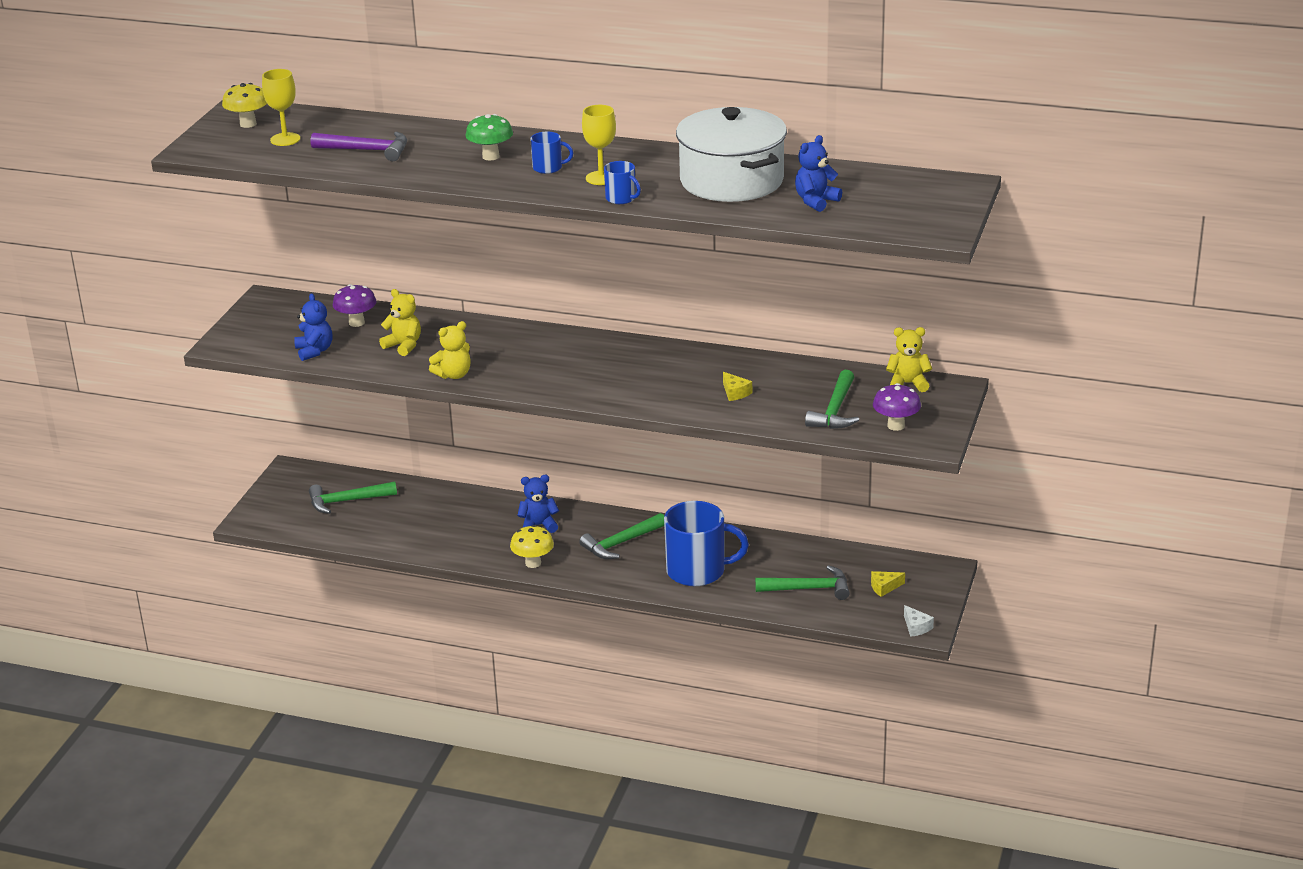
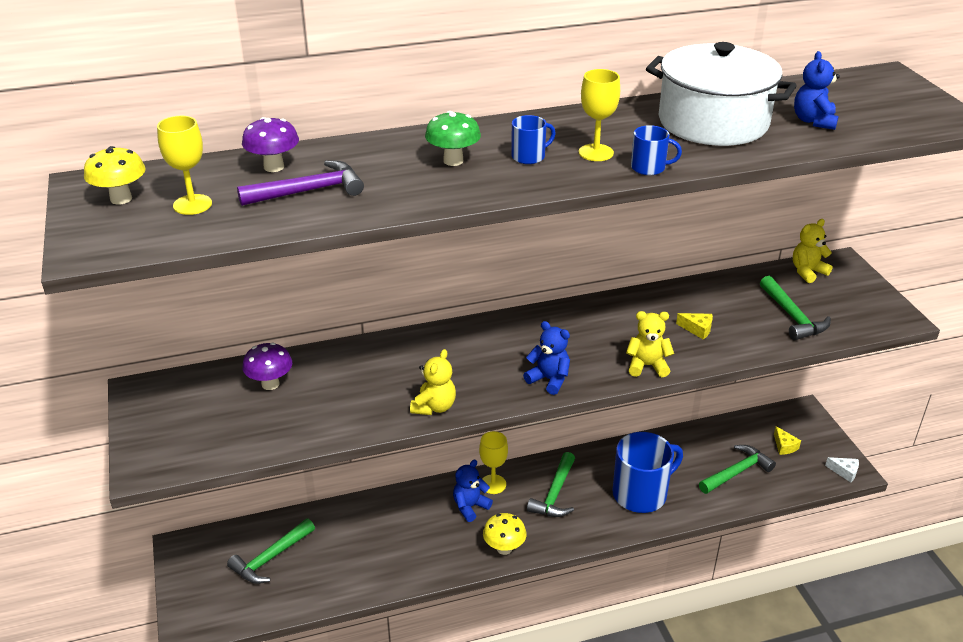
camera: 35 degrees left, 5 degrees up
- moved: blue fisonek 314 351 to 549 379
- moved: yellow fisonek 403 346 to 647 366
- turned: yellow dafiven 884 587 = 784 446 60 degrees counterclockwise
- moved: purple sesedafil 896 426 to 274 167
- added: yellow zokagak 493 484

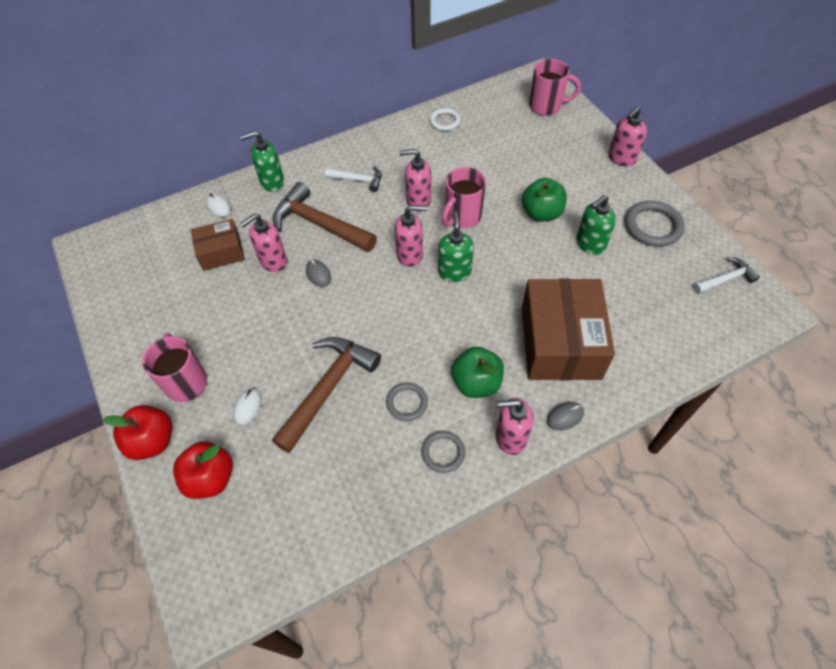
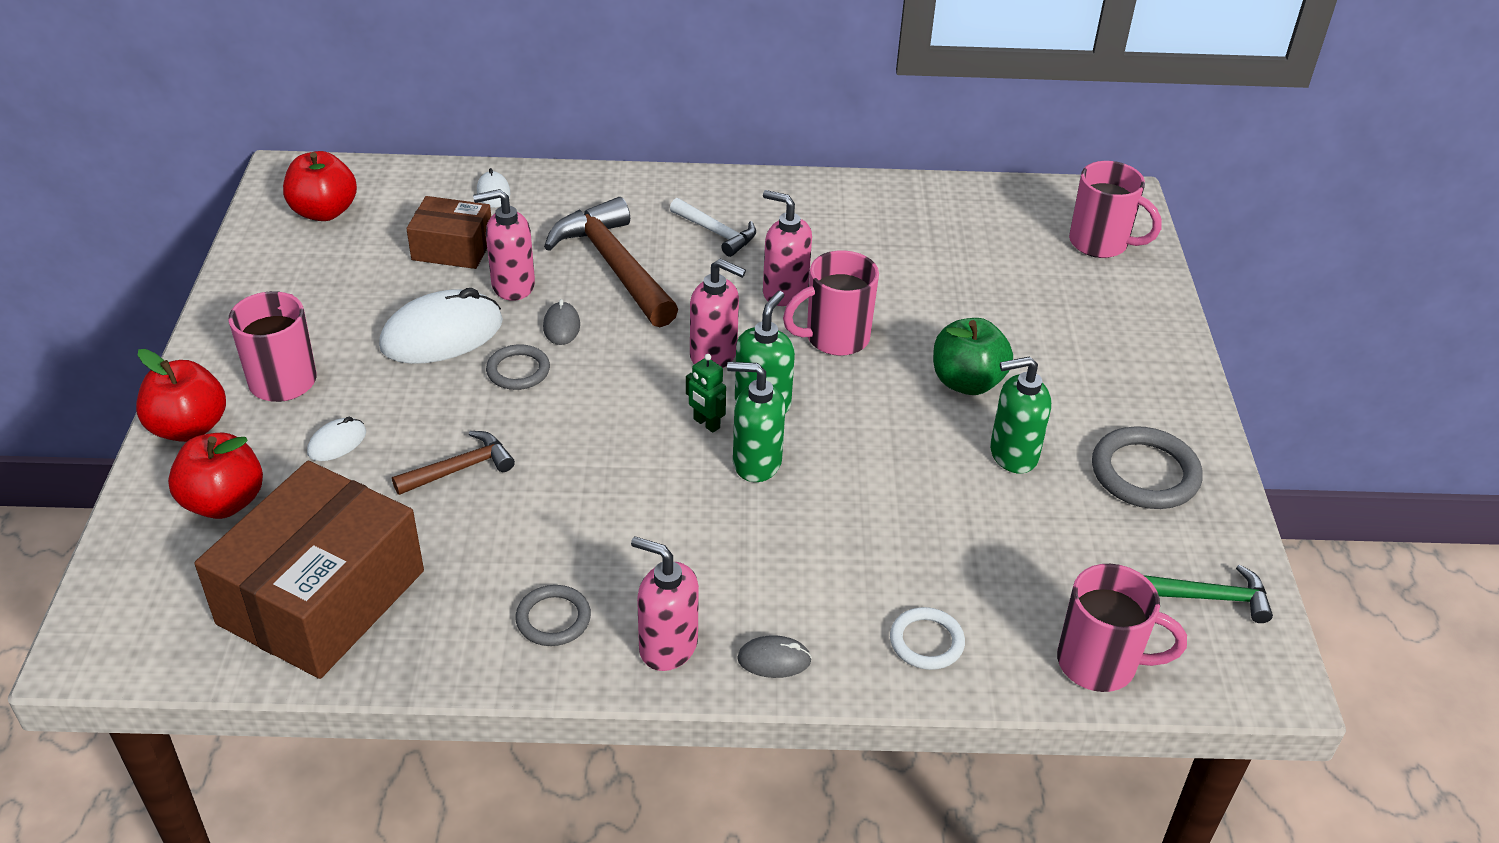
camera: 25 degrees right, 15 degrees down
- moved: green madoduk 272 182 to 756 463
- resized: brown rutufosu 328 388 = 460 469 x0.54
- moved: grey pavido 407 403 to 518 370
- moved: white pavido 444 121 to 926 641
- removed: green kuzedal 476 383
- moved: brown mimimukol 560 342 to 321 597
- removed: pink madoduk 621 158
- recoloured: white rutufosu 725 279 to green rutufosu 1213 598
- added: red kuzedal 324 212
- added: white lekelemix 442 334
- added: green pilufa 706 423
- added: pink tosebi 1100 664

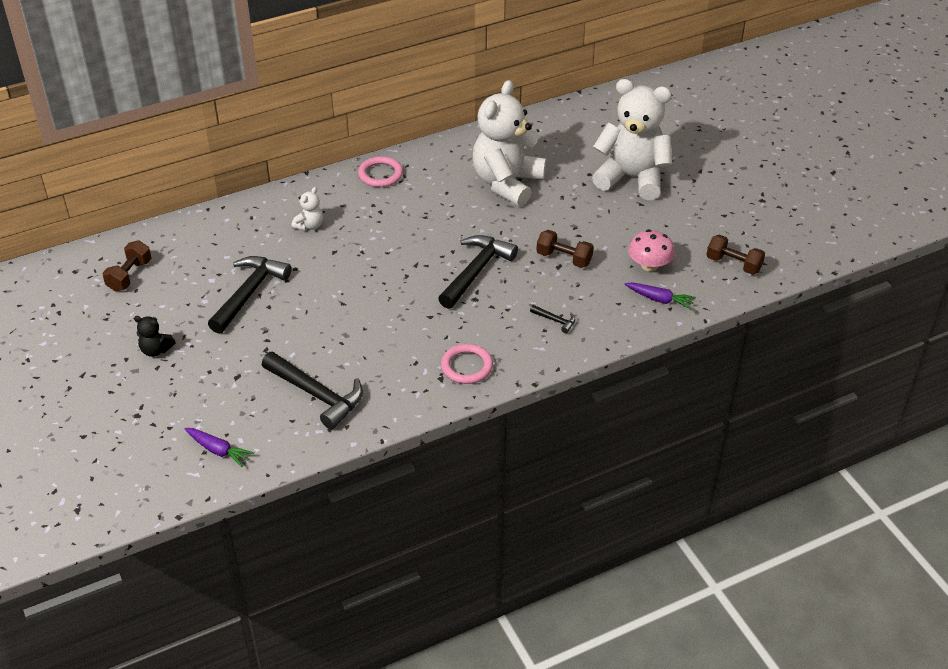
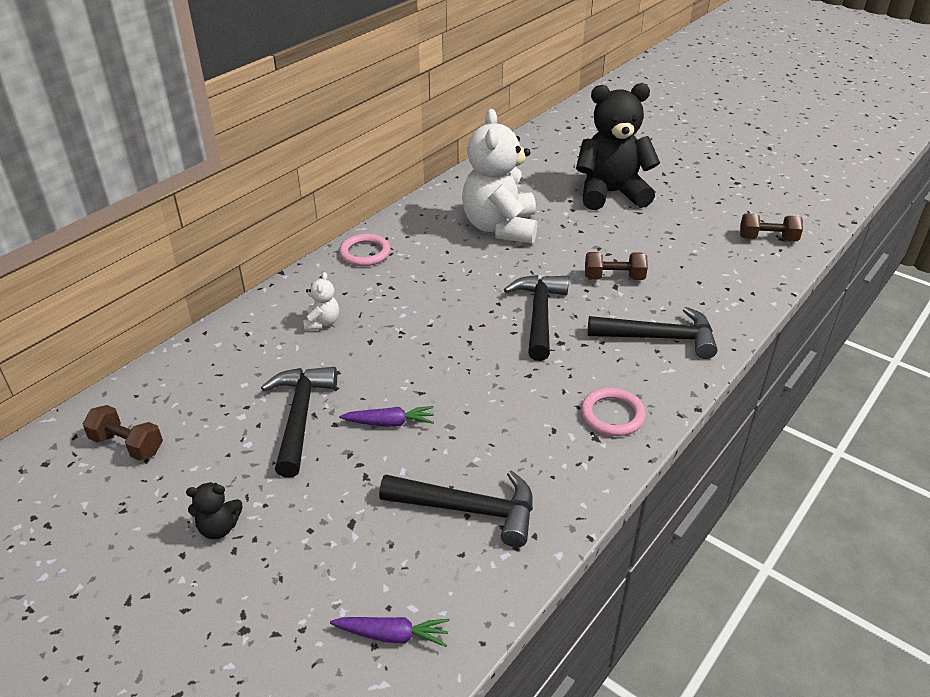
camera: 25 degrees left, 5 degrees down
- turned: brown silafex 129 275 = 127 445 60 degrees counterclockwise
- resized: black rutufosu 555 320 = 659 338 x2.28
- recoloured: white fisonek 632 178 to black fisonek 611 194
- moved: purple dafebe 659 299 to 389 423
- removed: pink sesedafil 649 265

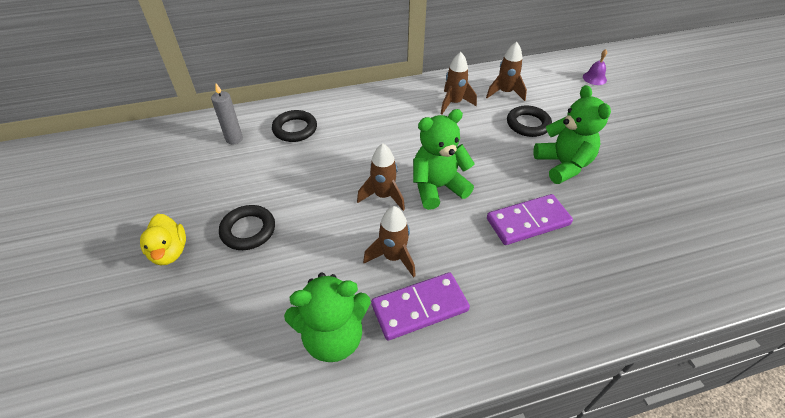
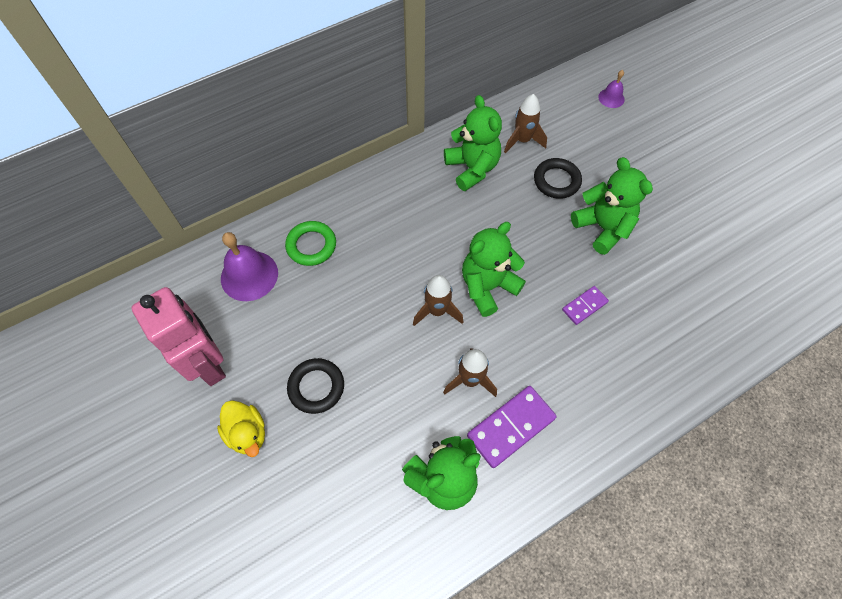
camera: 15 degrees left, 15 degrees up
- replaced: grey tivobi 234 139 to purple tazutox 249 275
- recoloured: black pavido 295 129 to green pavido 311 245
- replaced: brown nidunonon 454 103 to green fisonek 472 168
- resized: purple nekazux 528 221 = 584 306 x0.57
- added: pink pilufa 209 363

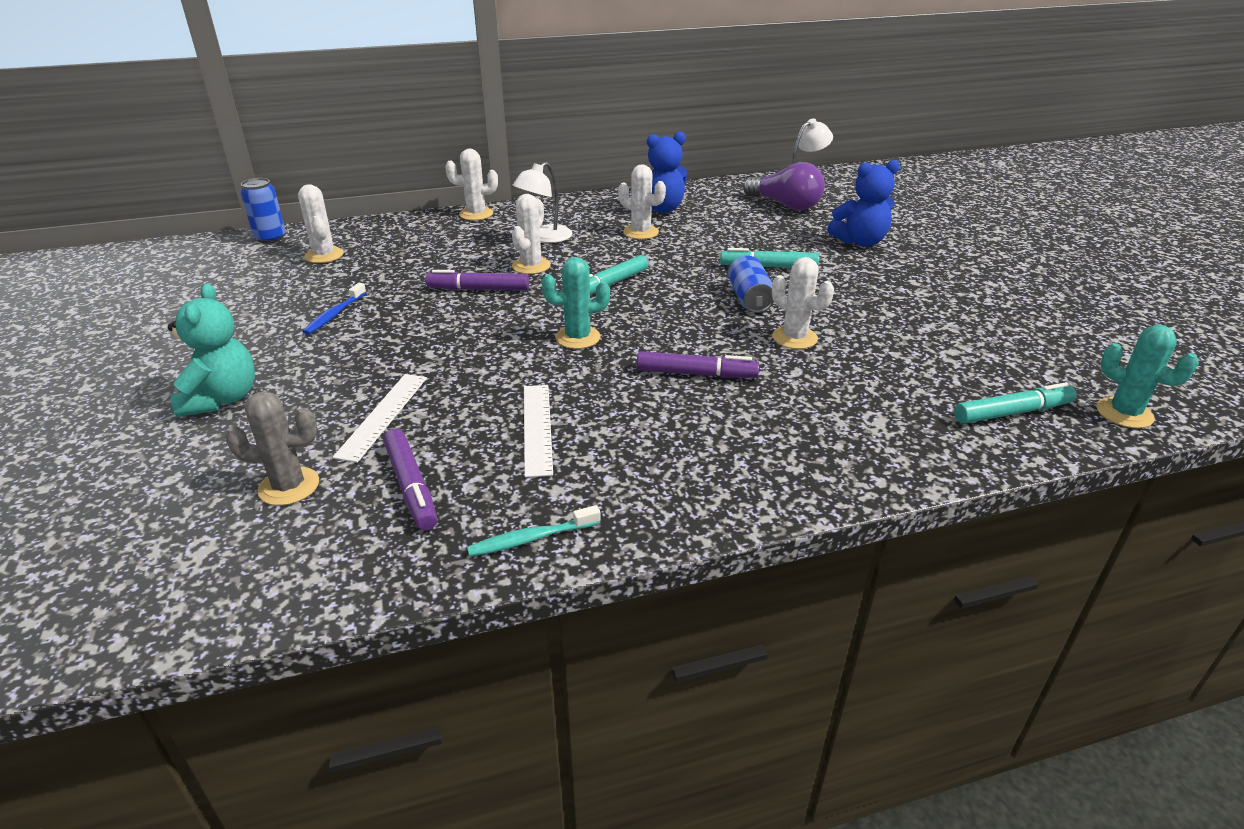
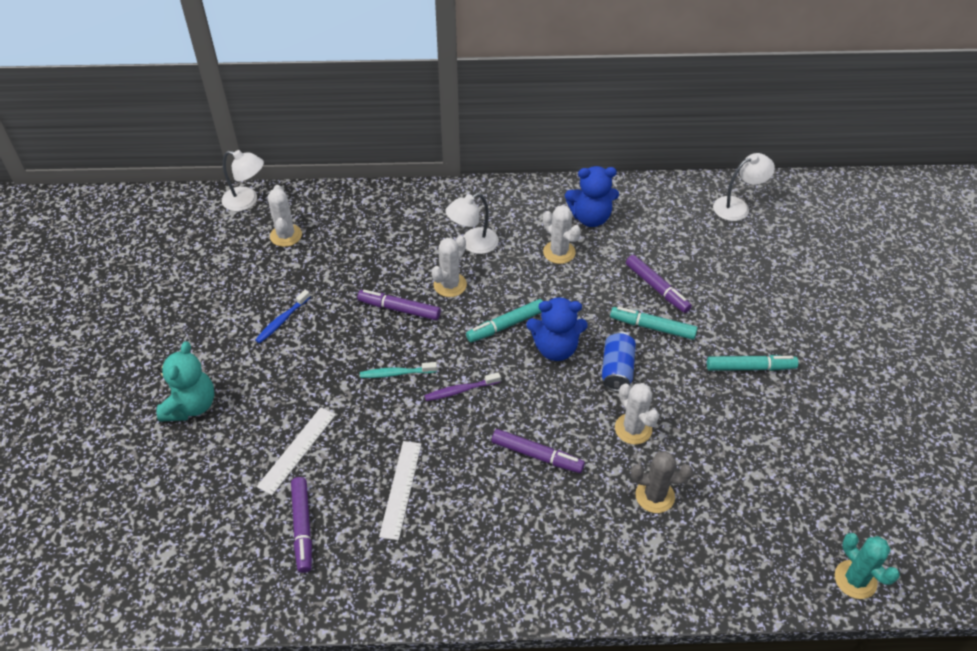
camera: 15 degrees right, 15 degrees up
- moved: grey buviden 289 486 to 655 496
- replaced: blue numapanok 270 238 to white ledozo 247 201
- removed: white buviden 476 214
- moved: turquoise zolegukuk 531 538 to 396 373
- replaced: turquoise buviden 578 337 to purple zolegukuk 460 390
- removed: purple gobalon 785 205
- moved: blue fisonek 860 242 to 555 348
- moved: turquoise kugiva 1012 412 to 750 367
- added: purple kugiva 657 288

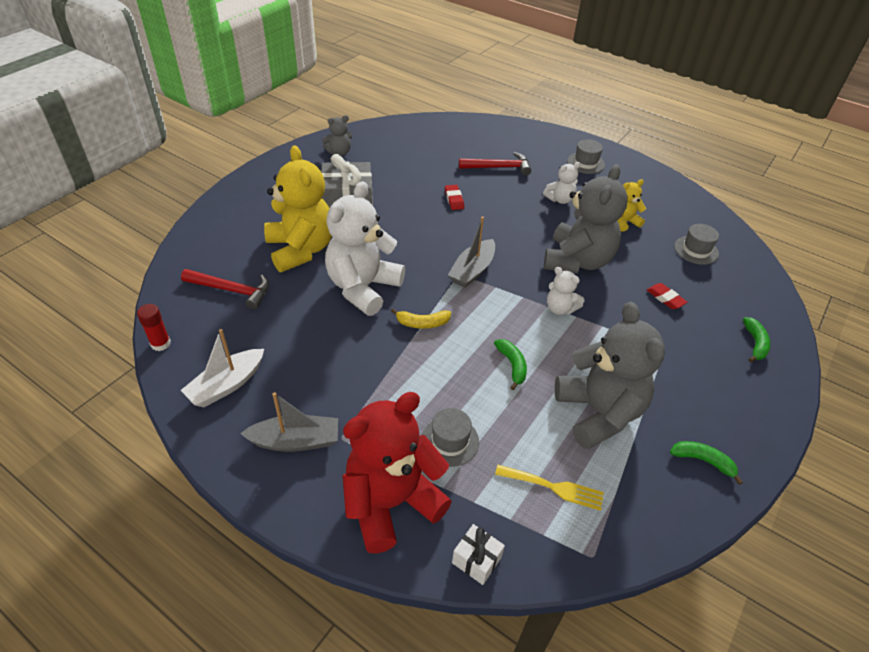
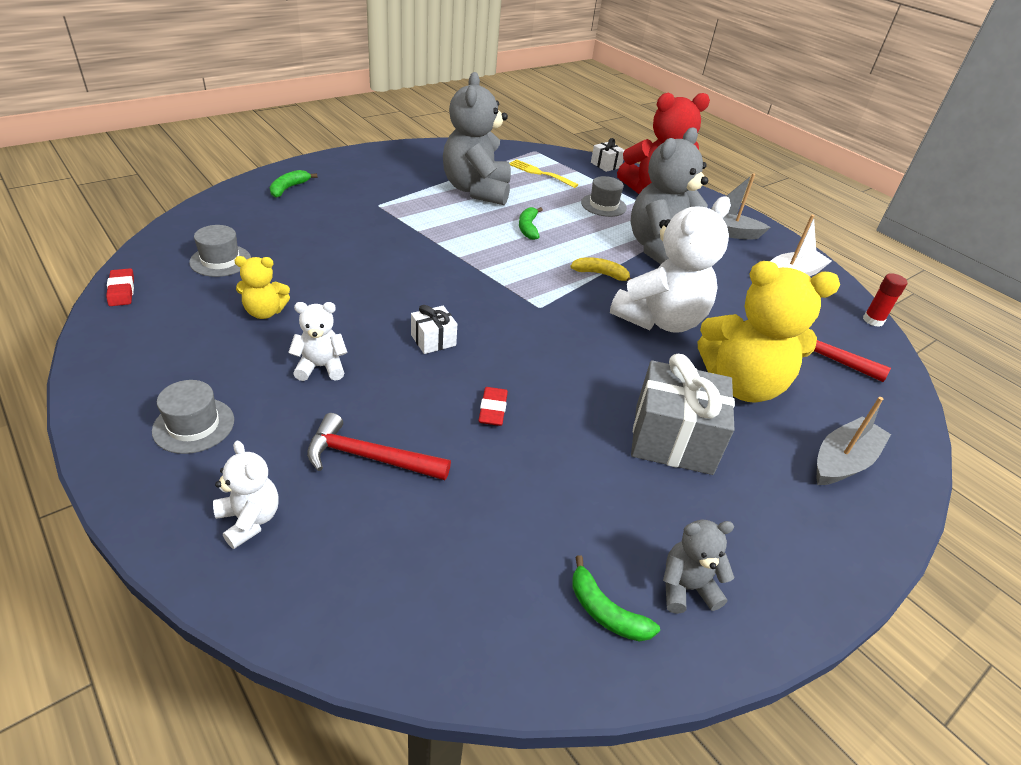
camera: 165 degrees left, 5 degrees down
- turned: yellow fisonek 301 249 = 741 384 75 degrees counterclockwise
- moved: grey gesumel 472 270 to 842 461
- moved: grey fisonek 577 261 to 661 250
- moved: white fisonek 560 308 to 249 520
- moved: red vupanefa 665 298 to 121 290
- moved: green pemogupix 703 461 to 605 611
- added: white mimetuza 433 340

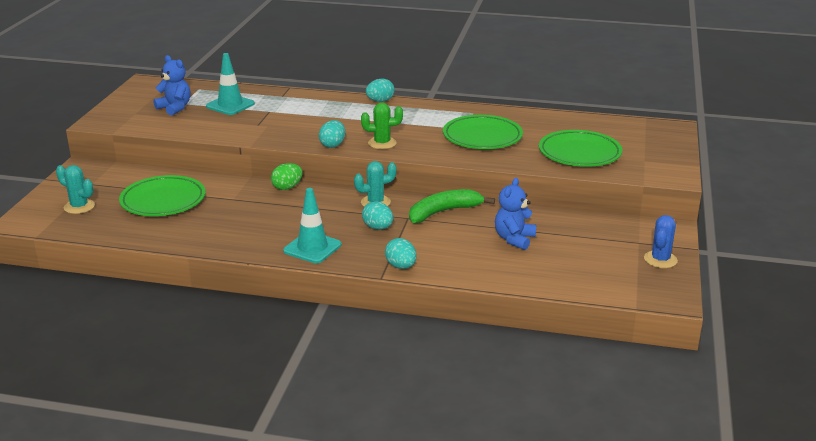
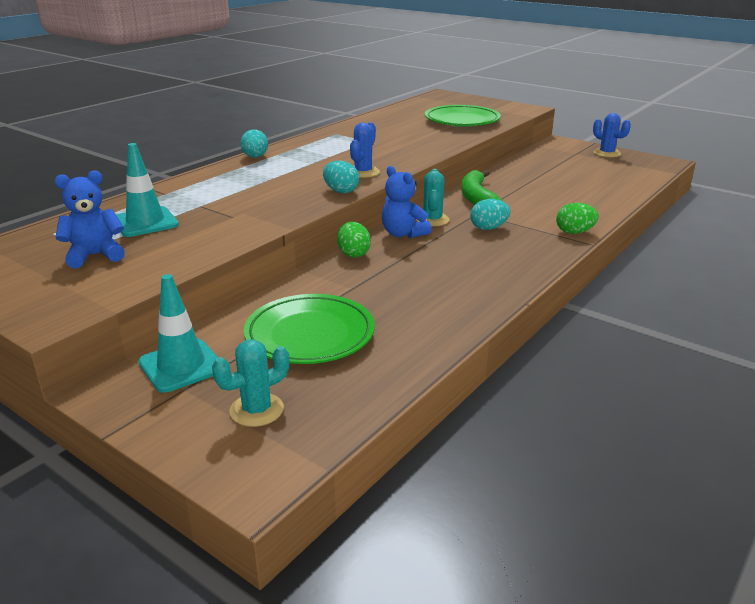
camera: 65 degrees left, 0 degrees up
- moved: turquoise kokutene 312 248 to 181 366
- recoloured: green buviden 382 143 to blue buviden 363 172
- recoloured: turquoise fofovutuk 401 266 to green fofovutuk 574 232
- removed: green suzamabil 482 137
- moved: blue fisonek 514 239 to 403 234

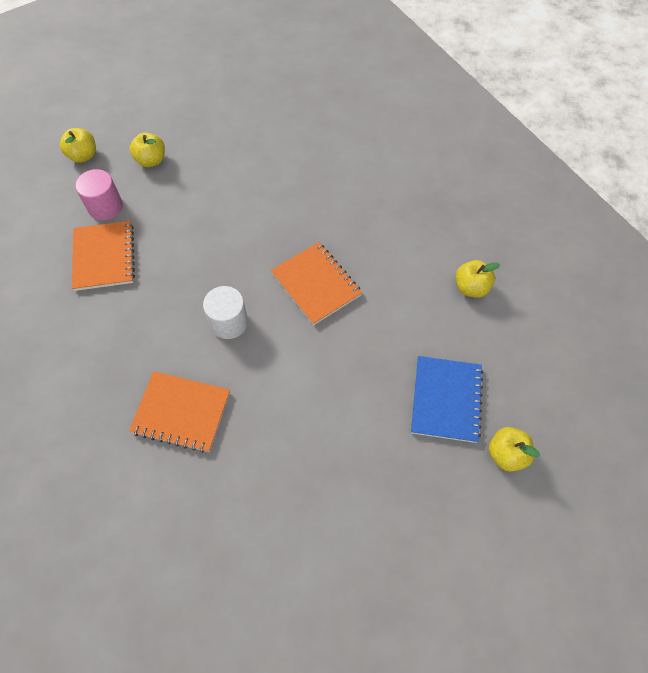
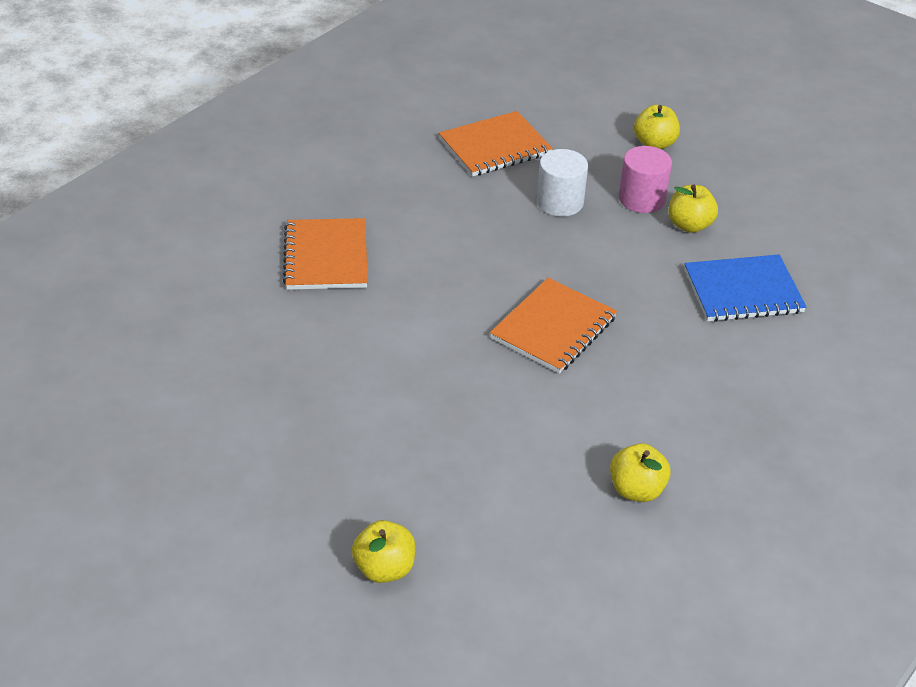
camera: 70 degrees right, 20 degrees down
- moved: yellow kuzedal 83 155 to 689 225
- moved: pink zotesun 105 206 to 641 199
- moved: white zotesun 229 322 to 560 202
- moved: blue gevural 446 400 to 743 291

